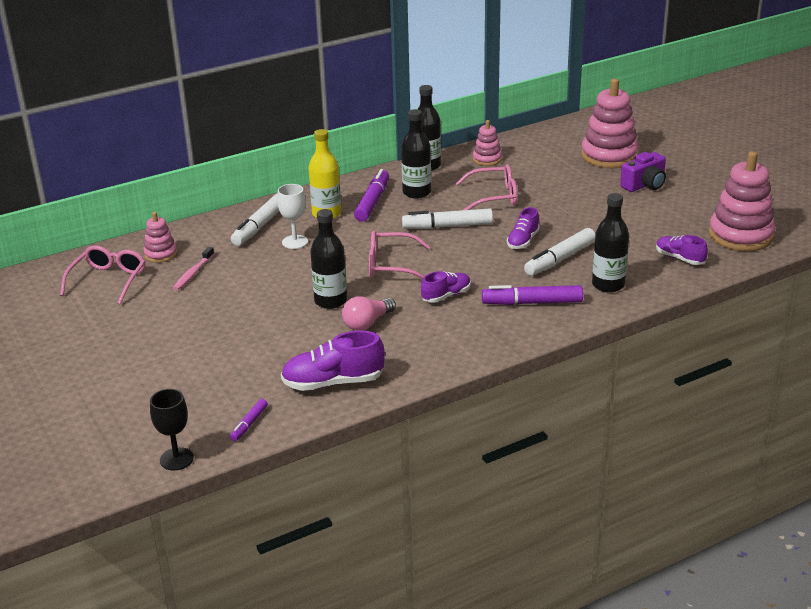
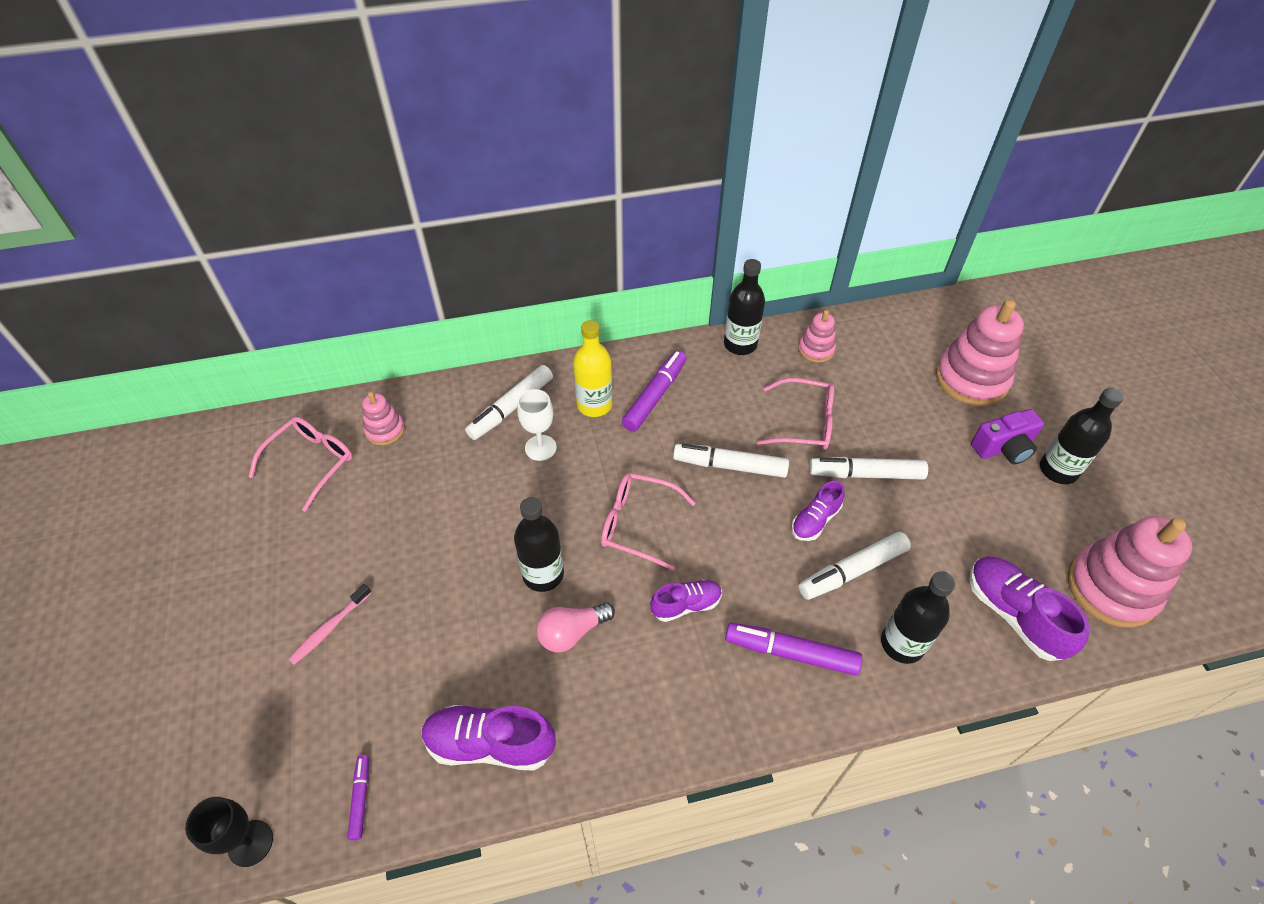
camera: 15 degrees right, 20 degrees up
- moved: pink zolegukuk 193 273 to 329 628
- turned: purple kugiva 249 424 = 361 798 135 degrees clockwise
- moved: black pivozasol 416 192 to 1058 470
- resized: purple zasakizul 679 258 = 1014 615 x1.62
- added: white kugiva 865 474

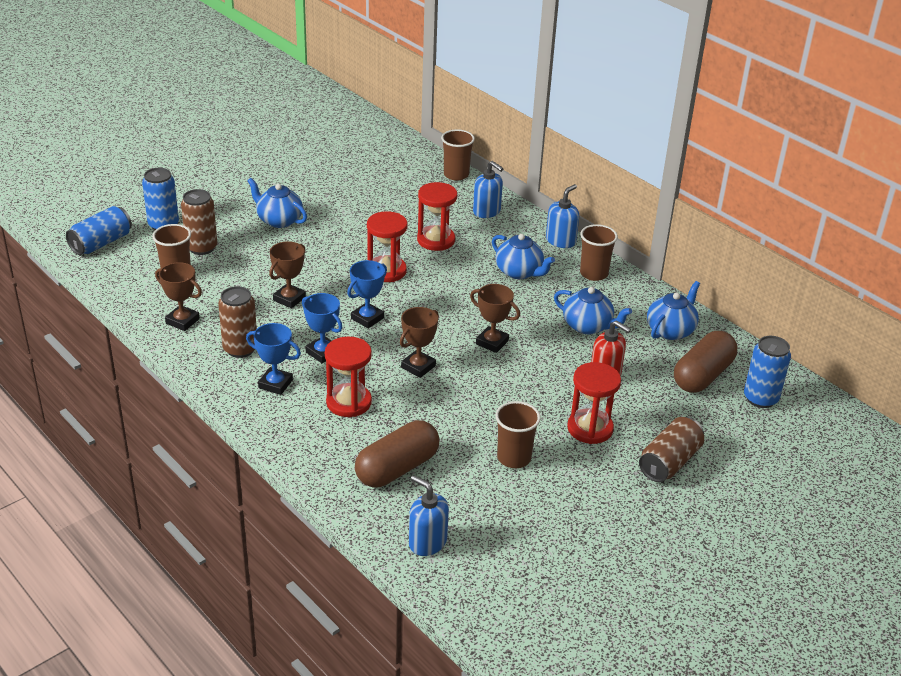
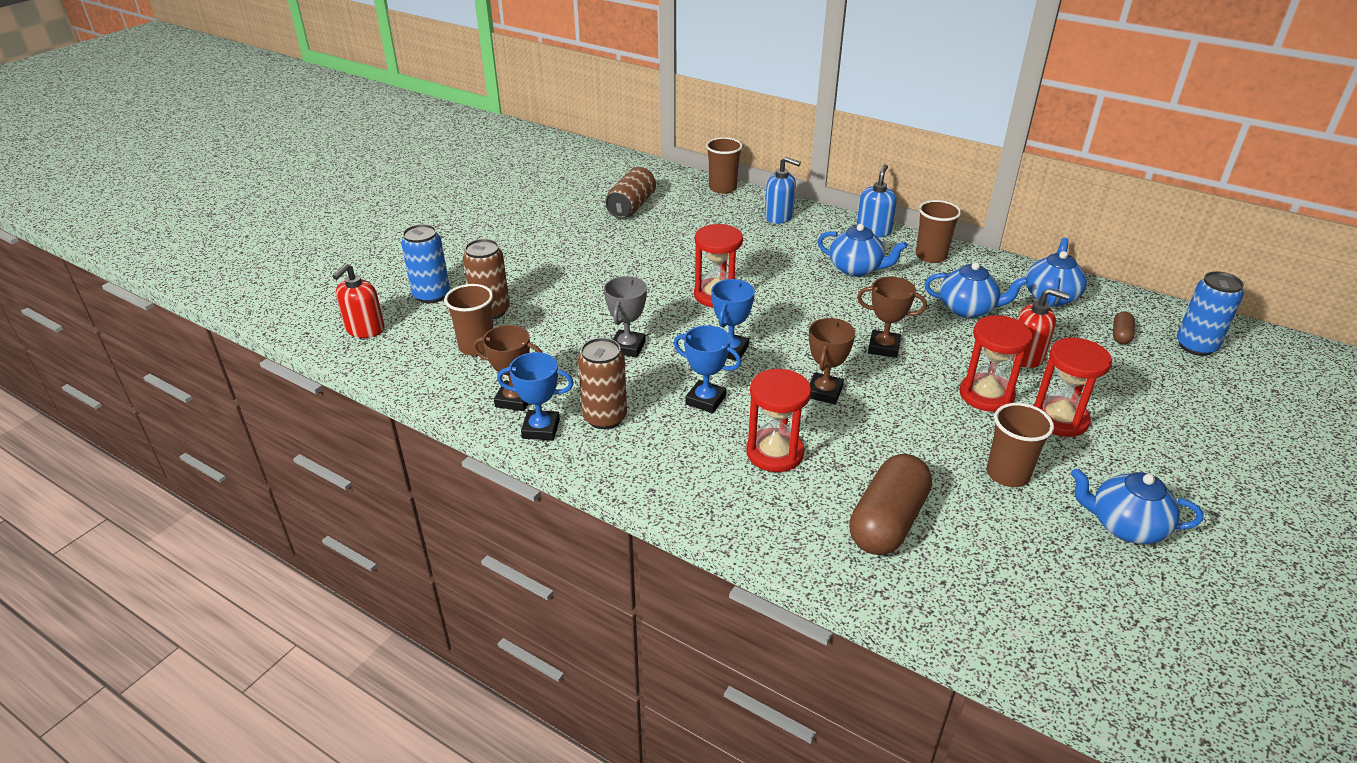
camera: 15 degrees left, 0 degrees up
- replaced: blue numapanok 101 243 to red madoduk 365 329
- moved: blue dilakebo 275 384 to 541 429
- moved: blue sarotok 279 220 to 1125 526
- recoloured: brown dilakebo 289 299 to grey dilakebo 627 347
- removed: blue madoduk 427 542
- moved: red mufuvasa 436 240 to 986 395
- moved: brown numapanok 669 462 to 631 206
- resized: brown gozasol 702 375 = 1121 335 x0.45

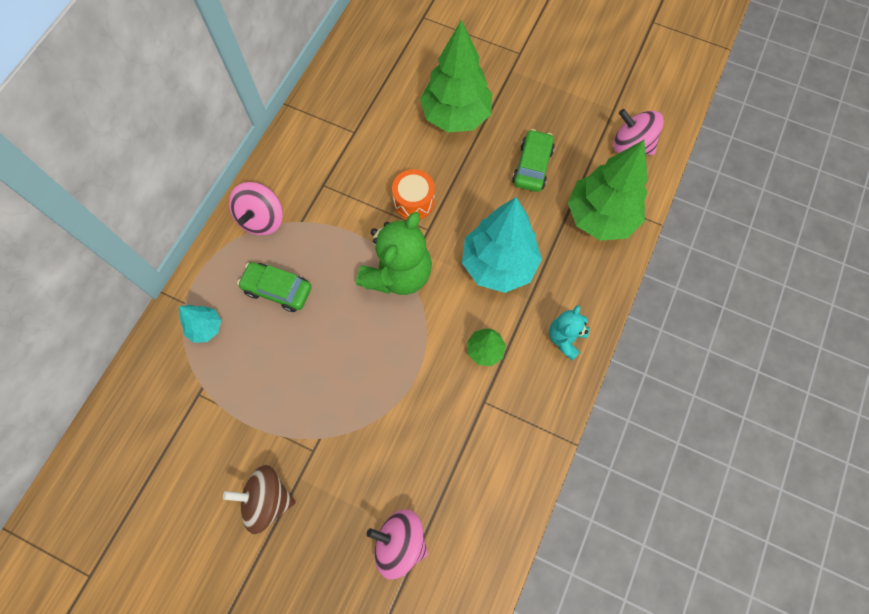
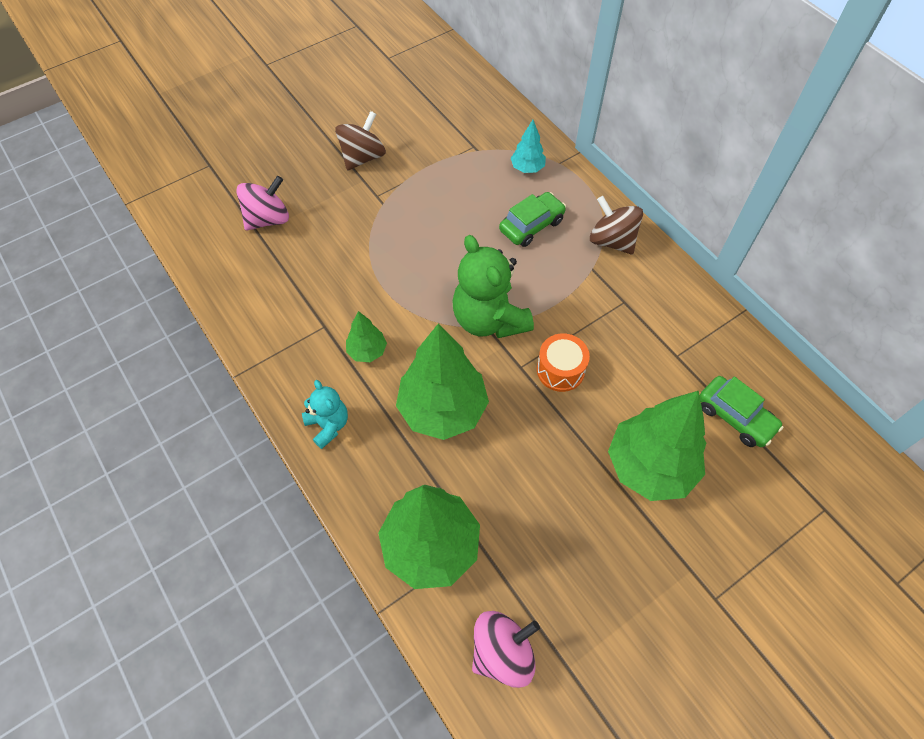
camera: 120 degrees right, 10 degrees down
- recoloured: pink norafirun 262 219 to brown norafirun 612 241
- recoloured: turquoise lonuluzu 498 264 to green lonuluzu 443 409
- moved: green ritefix 532 166 to 735 416

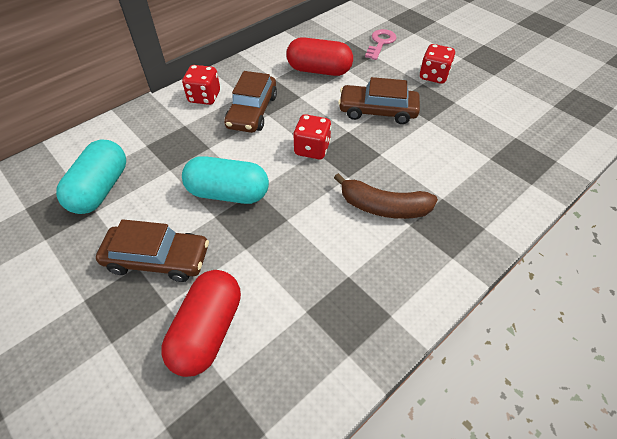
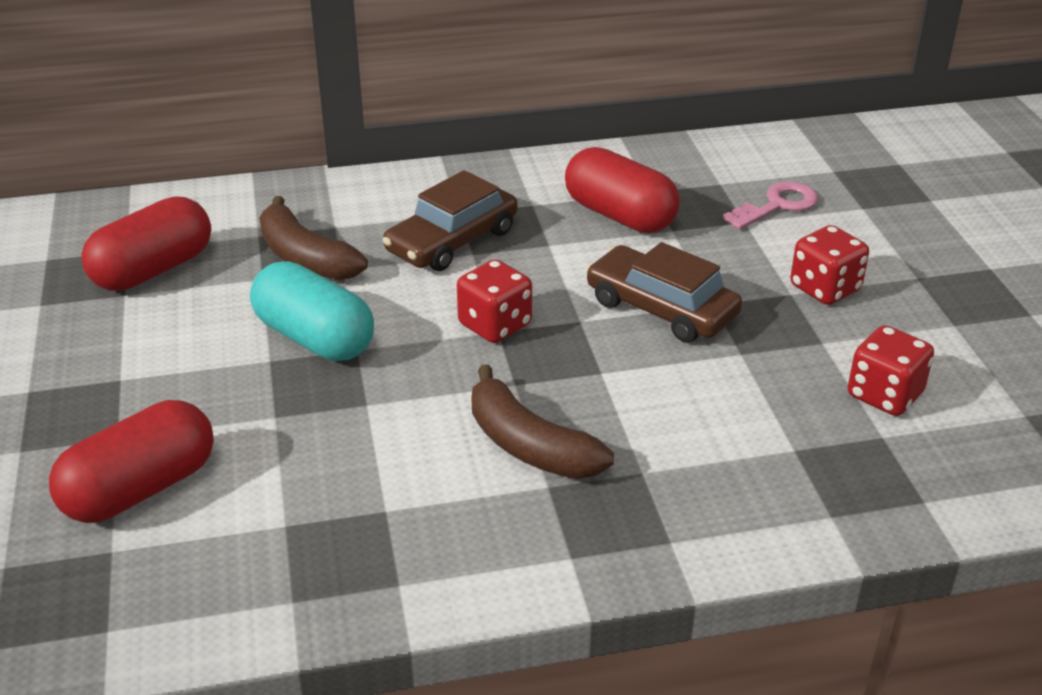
camera: 30 degrees right, 15 degrees down
- recoloured: turquoise gozasol 101 189 to red gozasol 153 270
- removed: brown ritefix 157 259
- moved: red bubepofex 204 97 to 884 395
- added: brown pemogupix 305 257

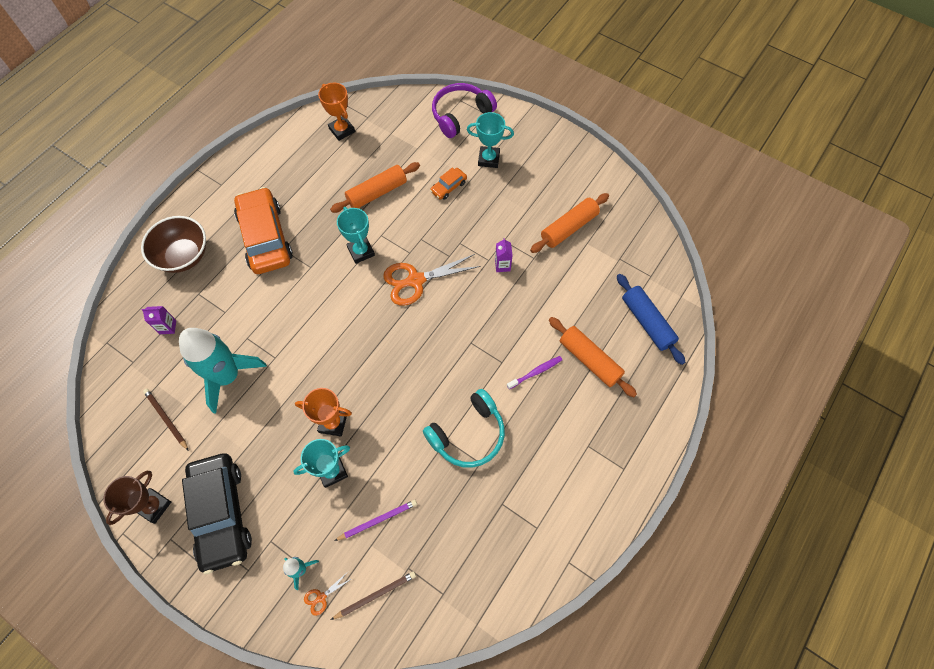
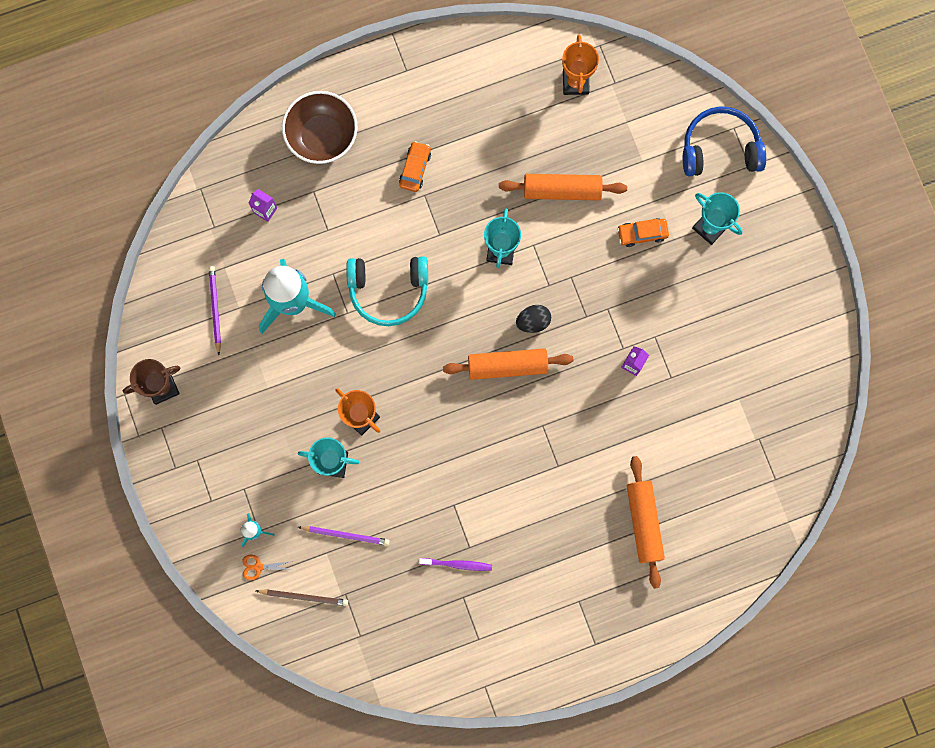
camera: 35 degrees right, 15 degrees up
- recoloured: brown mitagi 166 419 to purple mitagi 215 309
- removed: black ritefix 221 514
- resized: orange ritefix 265 237 = 415 169 x0.44
- replaced: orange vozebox 415 281 to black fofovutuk 533 321
- moved: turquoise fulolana 468 434 to 388 290
- recoloured: purple fulolana 460 115 to blue fulolana 720 148
- moved: purple zolegukuk 535 372 to 457 564
- moved: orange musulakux 568 228 to 507 365
- removed: blue musulakux 647 322

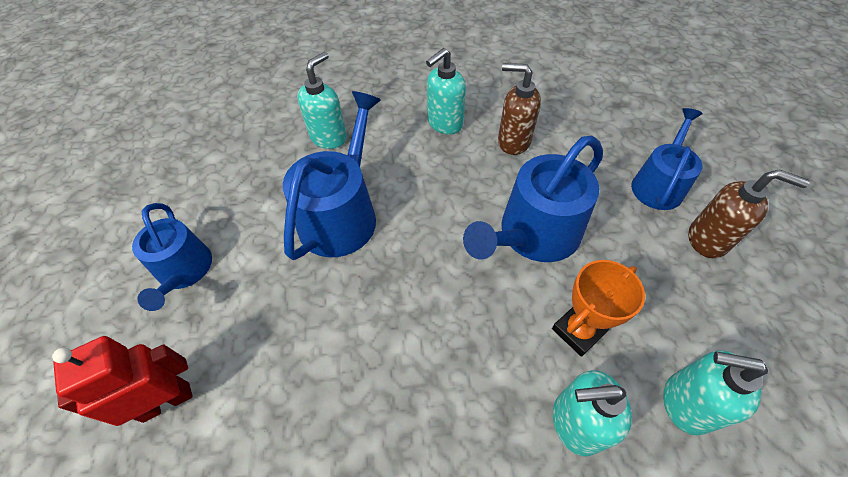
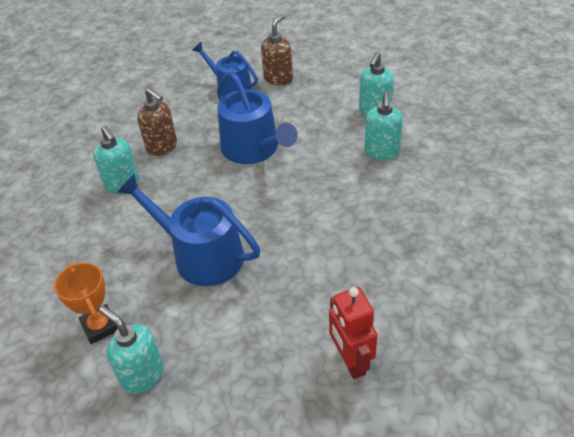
camera: 80 degrees left, 10 degrees down
- removed: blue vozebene 184 271
- moved: turquoise madoduk 329 137 to 142 375
- turned: brown madoduk 513 141 = 162 147 75 degrees counterclockwise
- moved: orange dilakebo 578 331 to 100 326

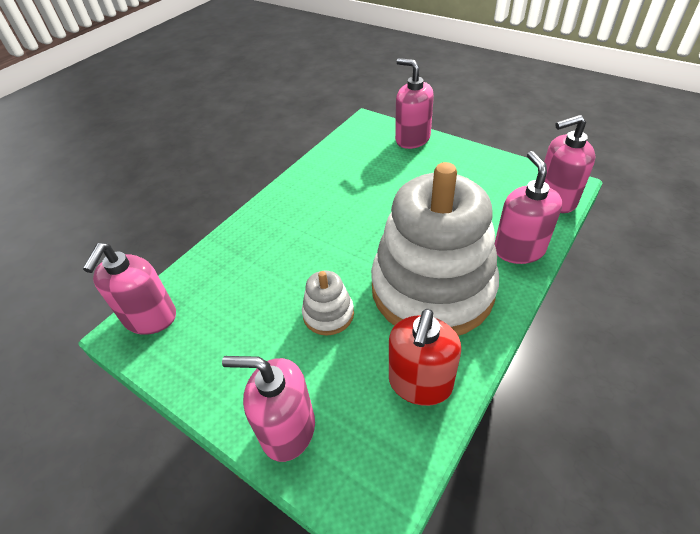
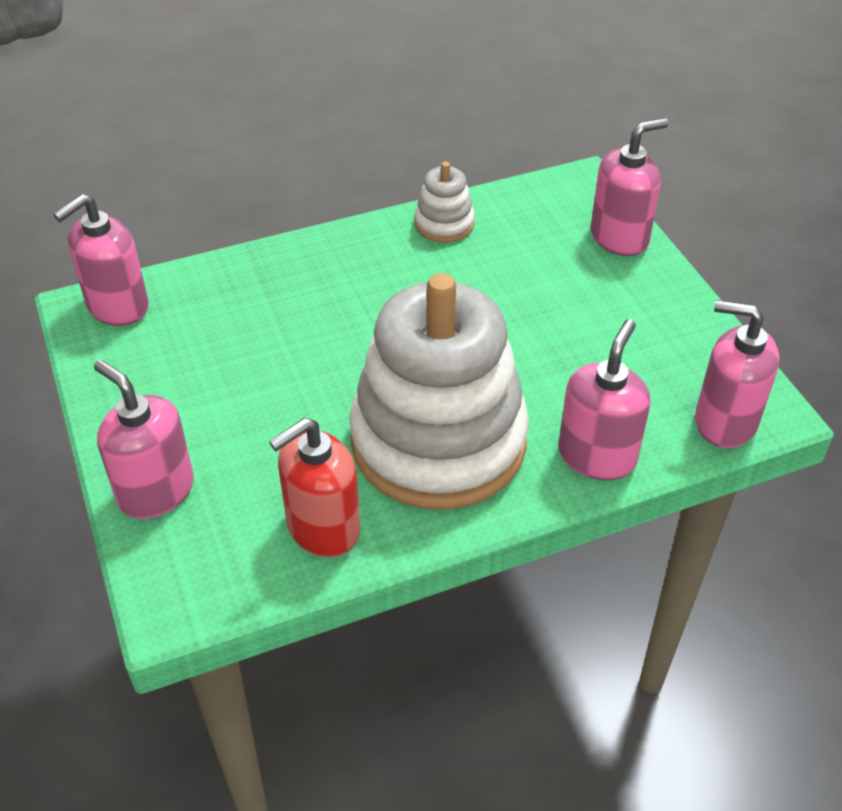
camera: 30 degrees right, 0 degrees up
- moved: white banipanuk 328 314 to 444 224
- turned: pink madoduk 412 139 = 619 237 75 degrees clockwise

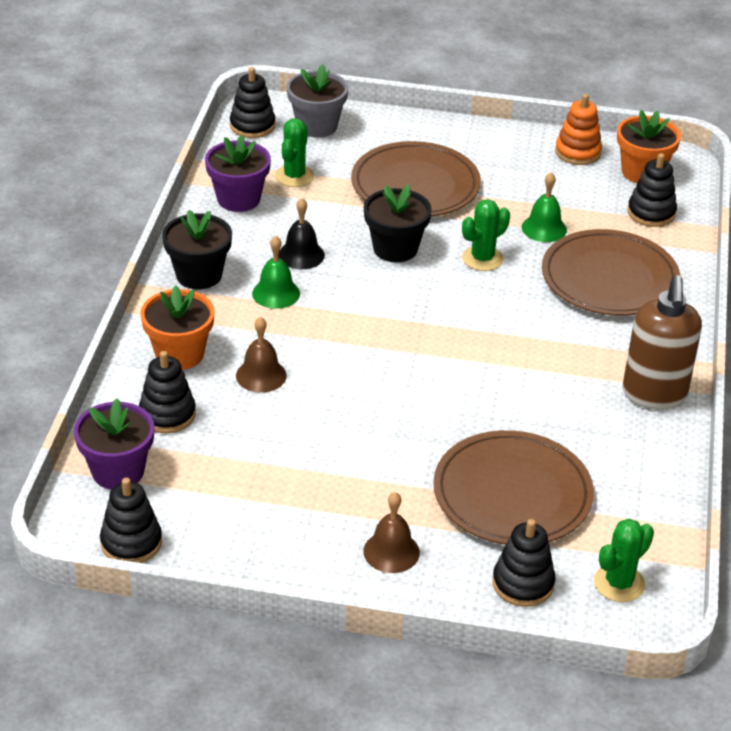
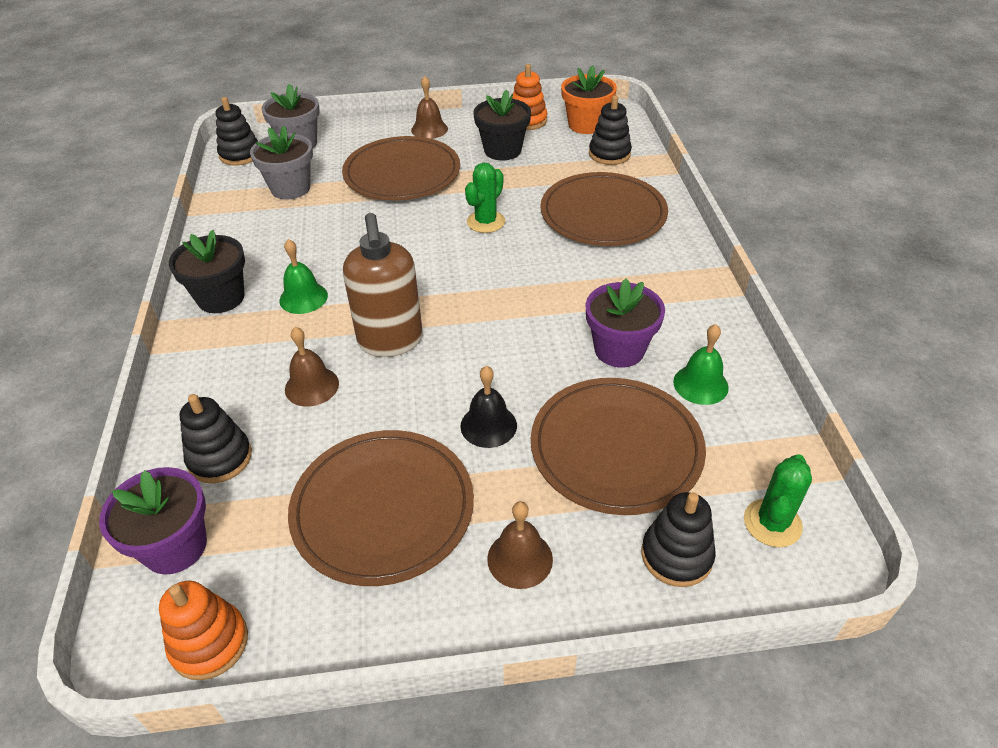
camera: 15 degrees left, 5 degrees up
- recoloured: black banipanuk 131 542 to orange banipanuk 209 643
- removed: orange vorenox 179 354
- moved: purple vorenox 238 199 to 619 349
- replaced: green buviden 294 176 to grey vorenox 290 188
- moved: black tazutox 301 255 to 488 425
- moved: black vorenox 395 248 to 502 150
- moved: green tazutox 544 228 to 700 384
- moved: brown madoduk 654 395 to 390 341
- added: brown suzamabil 383 509
- added: brown tazutox 429 129

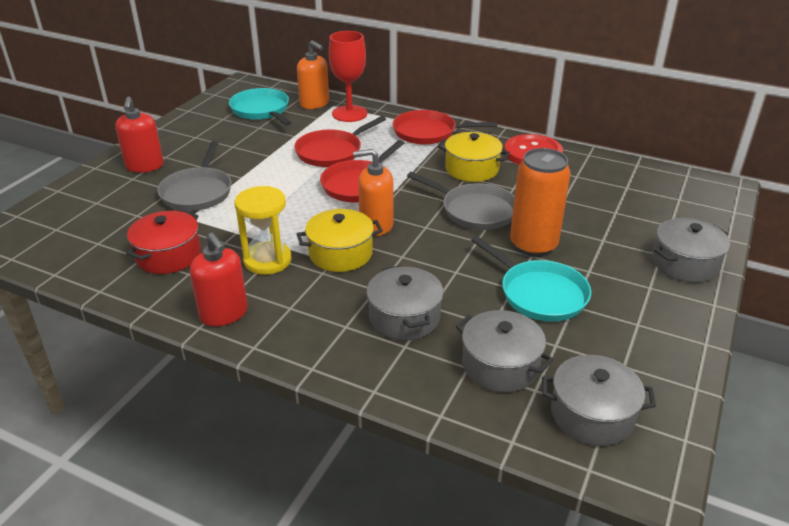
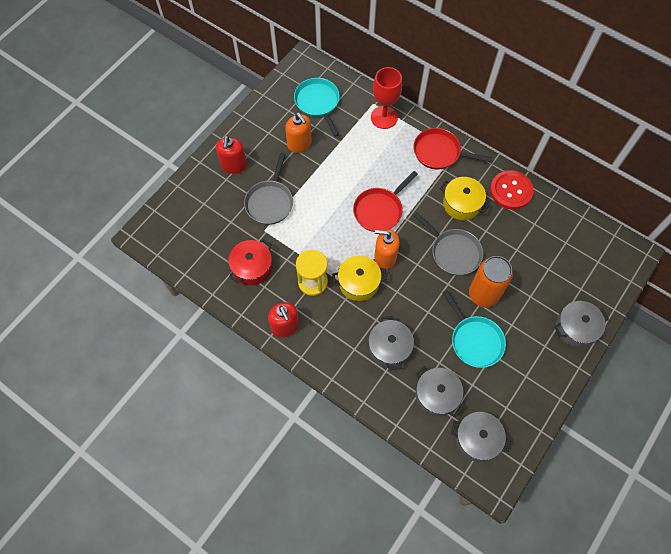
camera: 10 degrees right, 30 degrees up
- removed: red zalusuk 332 152
- moved: orange madoduk 314 104 to 299 144

